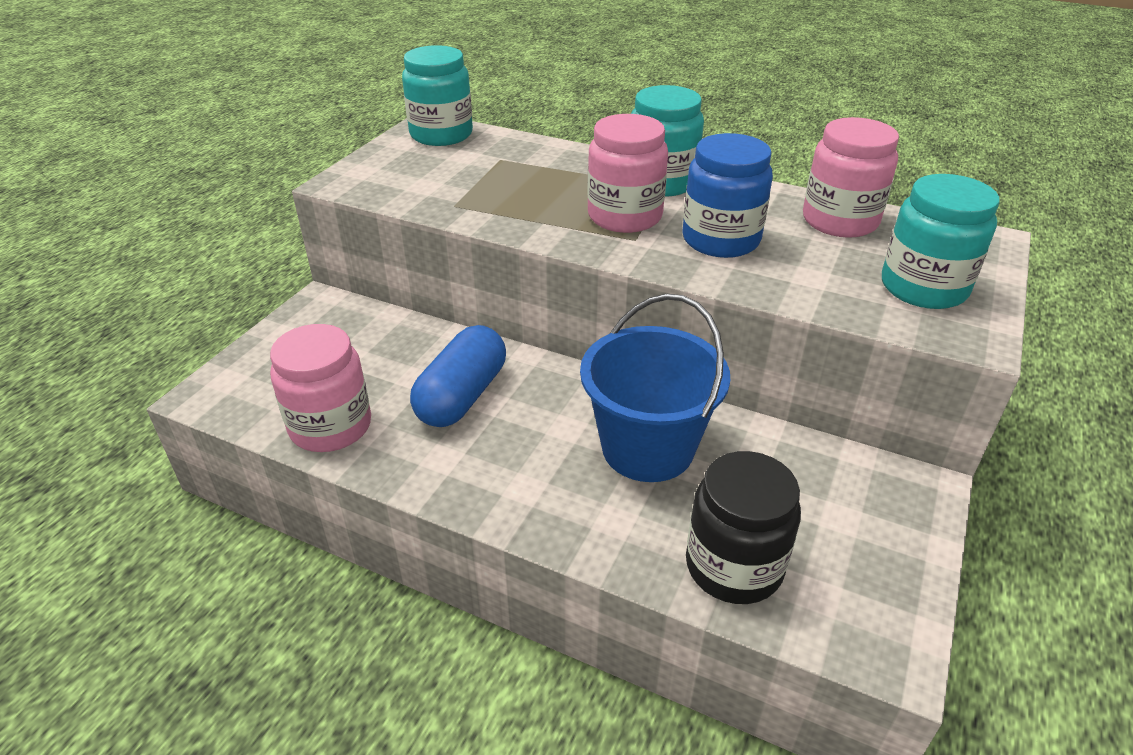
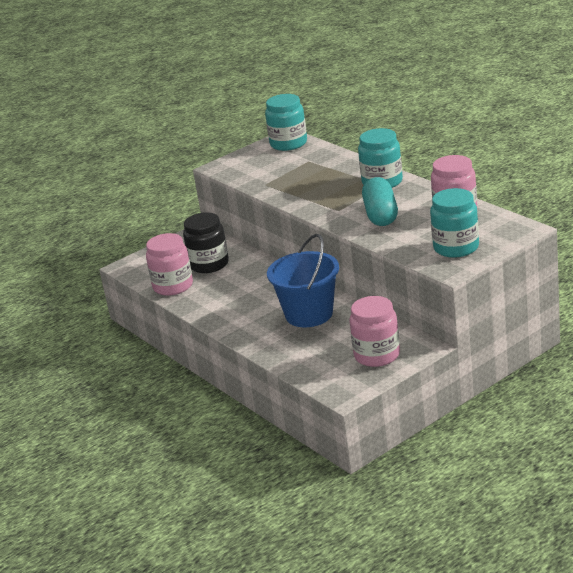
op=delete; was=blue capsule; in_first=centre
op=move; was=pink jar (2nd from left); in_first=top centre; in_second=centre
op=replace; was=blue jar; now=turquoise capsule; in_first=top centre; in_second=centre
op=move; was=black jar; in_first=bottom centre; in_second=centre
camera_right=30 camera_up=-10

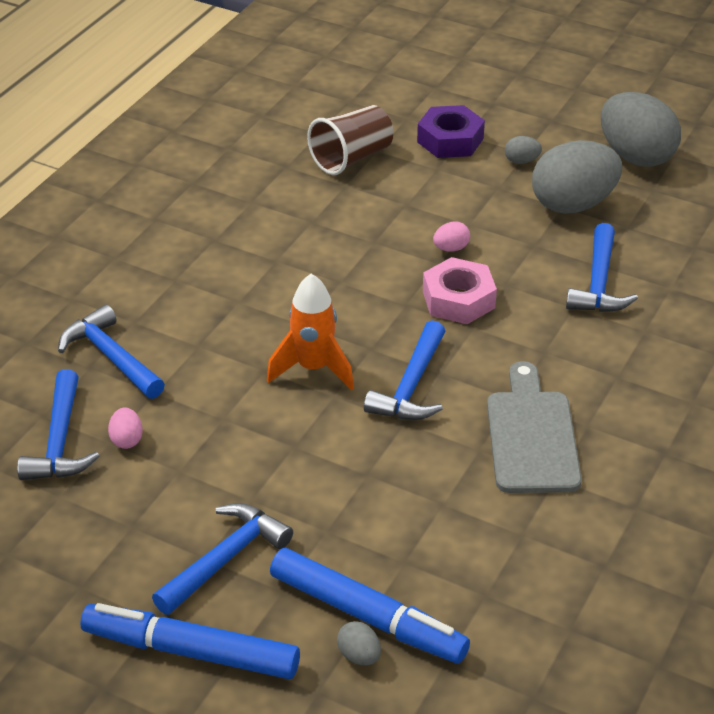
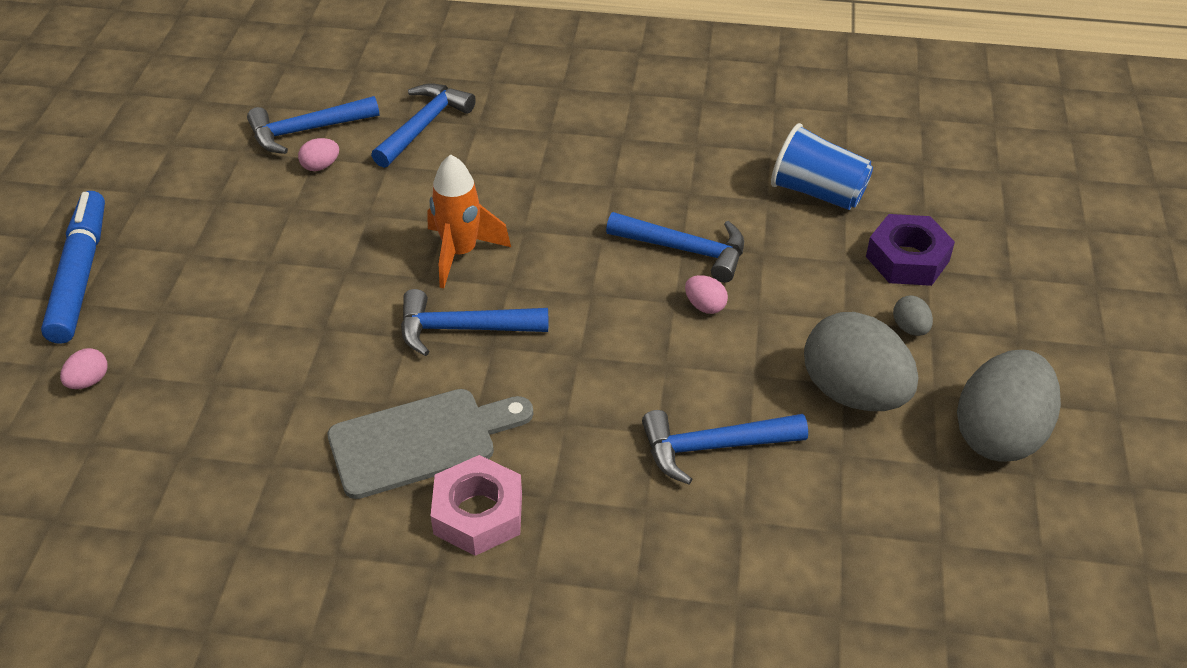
op=move; was=blue hammer (3rd from left in the first image); now=blue hammer (4th from left); in_first=bottom left; in_second=centre
op=delete; was=blue marker (2nd from left); in_first=bottom centre
op=recolor; was=brown cup; now=blue cup; in_first=top centre; in_second=top right
op=recolor; was=grey egg (1st from left); now=pink egg (1st from left); in_first=bottom centre; in_second=middle left
op=move; was=pink nut; in_first=centre; in_second=bottom centre
camera_right=70 camera_up=5

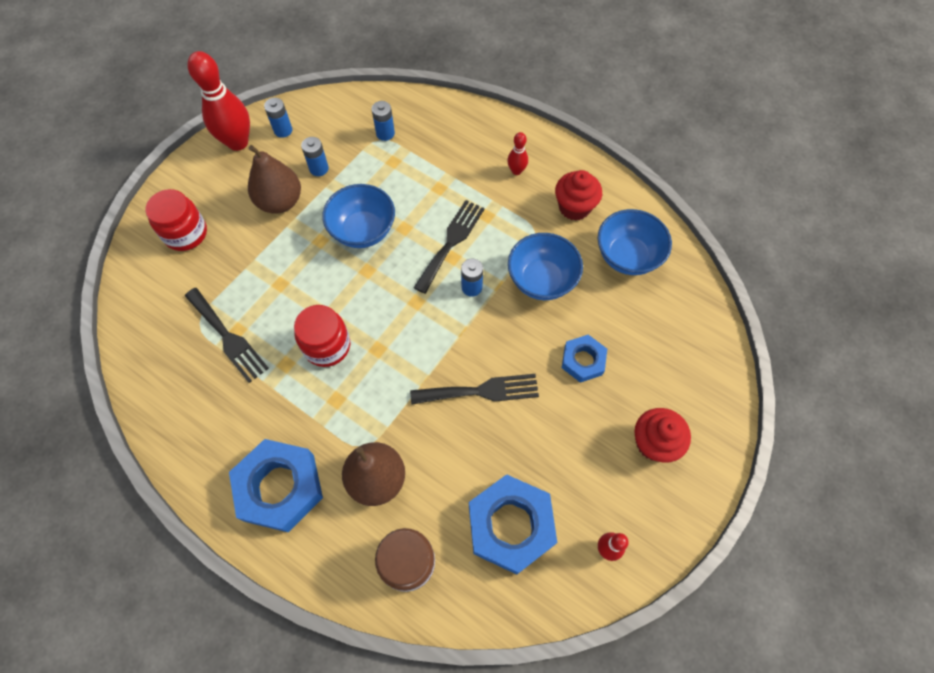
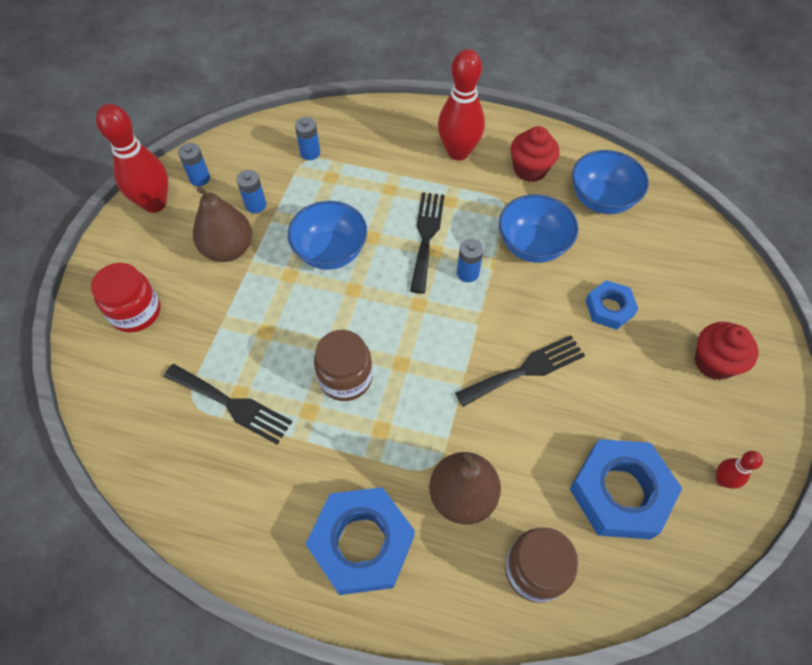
op=recolor; was=red jar (2nd from left); now=brown jar (1st from left); in_first=centre; in_second=centre
op=resize; was=red bowling pin (2nd from left); in_first=top centre; in_second=top centre; ratio=2.09
camera_right=-20 camera_up=-5

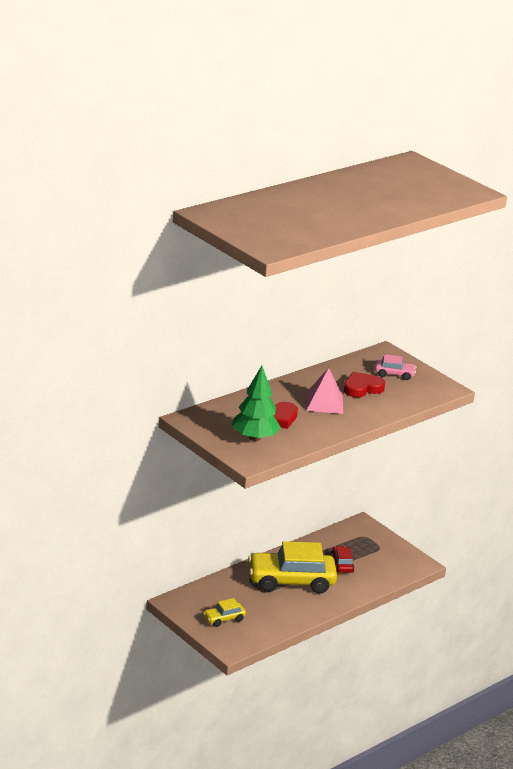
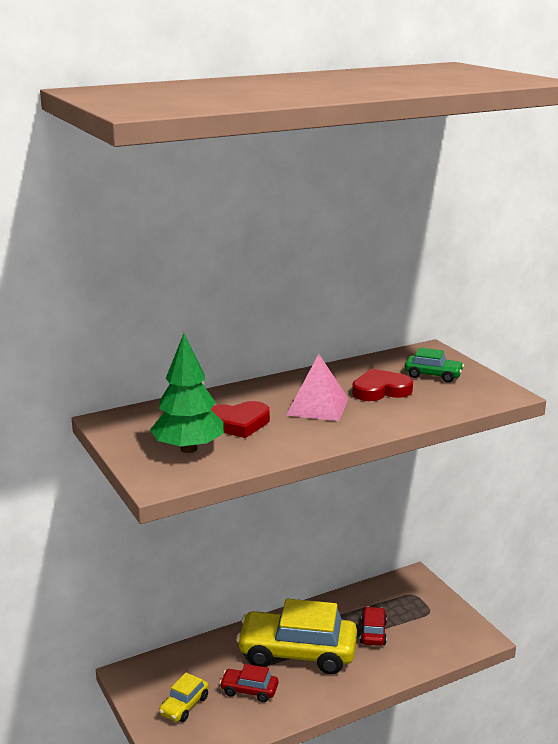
op=rotate; was=yellow car (1st from left); in_first=bottom centre; in_second=bottom left; clockwise=-45
op=recolor; was=pink car; now=green car; in_first=middle right; in_second=middle right
op=insert; now=red car (1st from left); in_second=bottom centre
camera_right=15 camera_up=-5

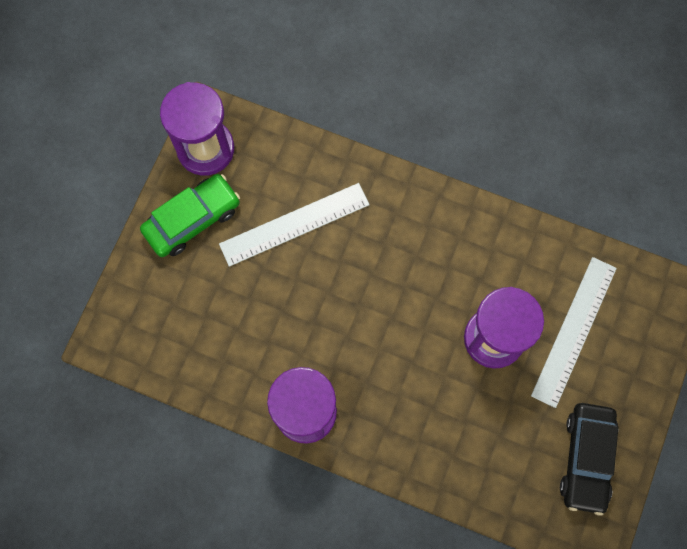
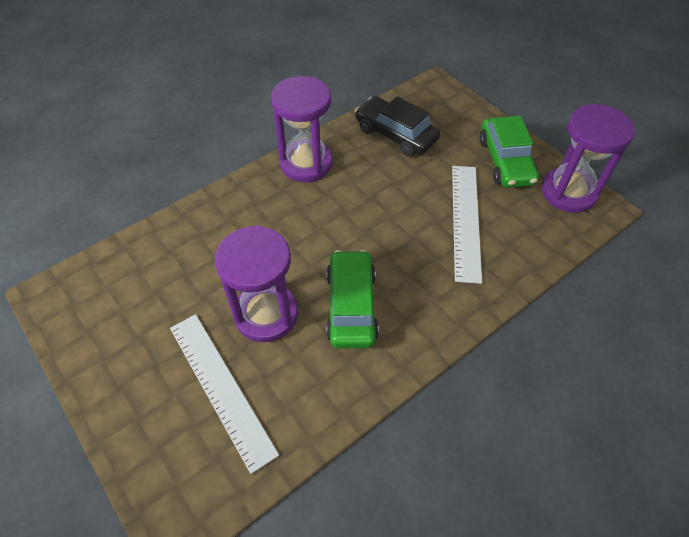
op=move; was=black car; in_first=bottom right; in_second=top centre
op=insert; now=green car (1st from left); in_second=centre
camera_right=120 camera_up=-20

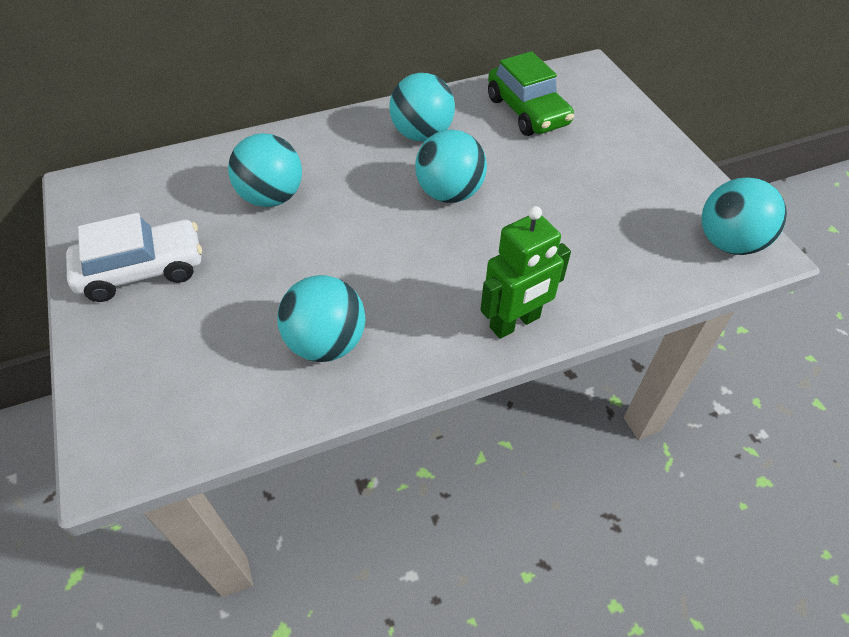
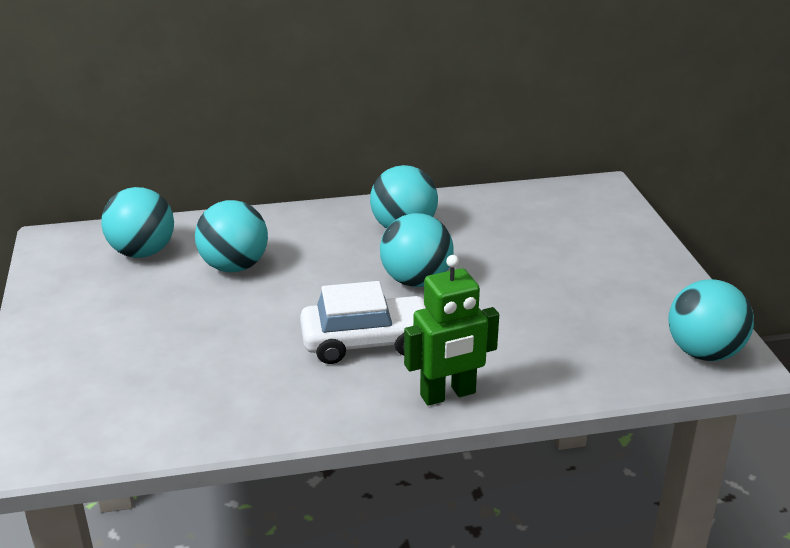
op=move; was=white car; in_first=middle left; in_second=centre
op=move; was=turquoise ball (2nd from left in the first image); now=turquoise ball (1st from left); in_first=centre; in_second=middle left
op=delete; was=green car; in_first=top centre
camera_right=10 camera_up=-20

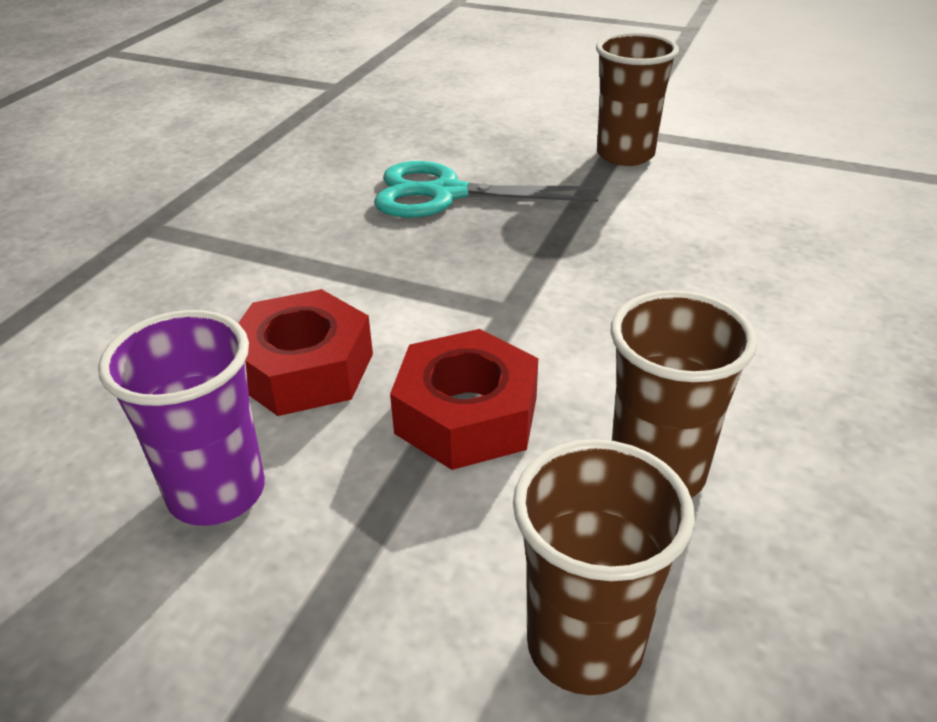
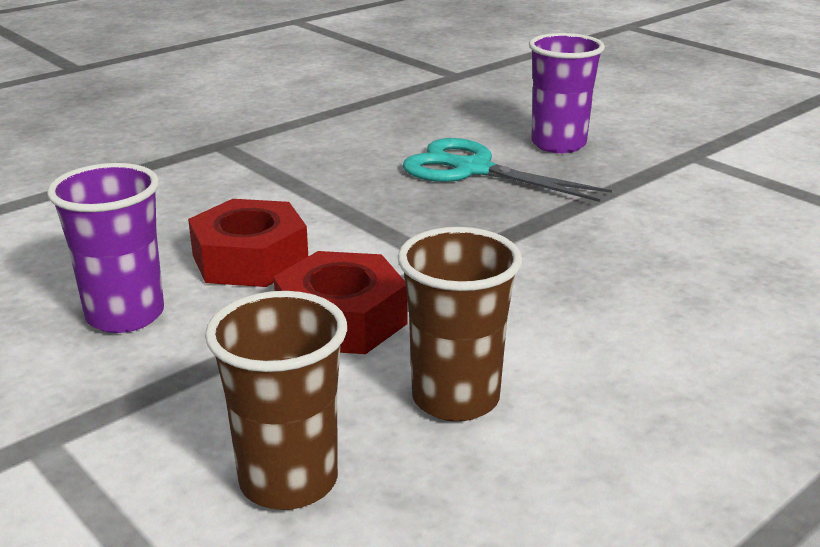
op=delete; was=brown cup (2nd from left); in_first=top right
op=insert; now=purple cup (2nd from left); in_second=top right
camera_right=25 camera_up=-10

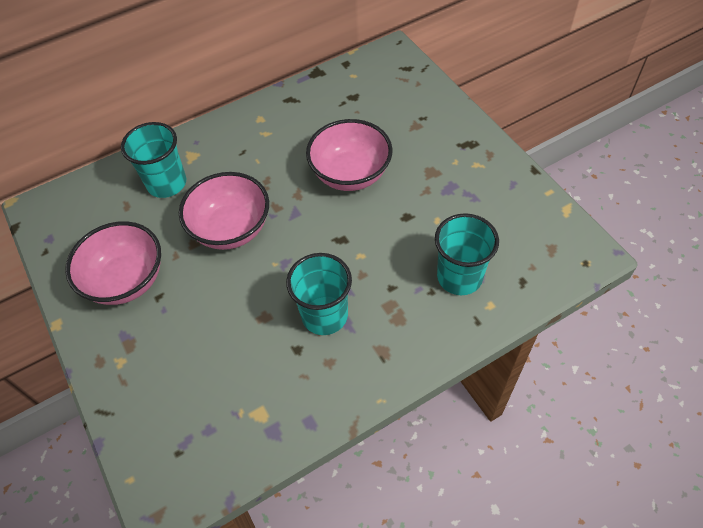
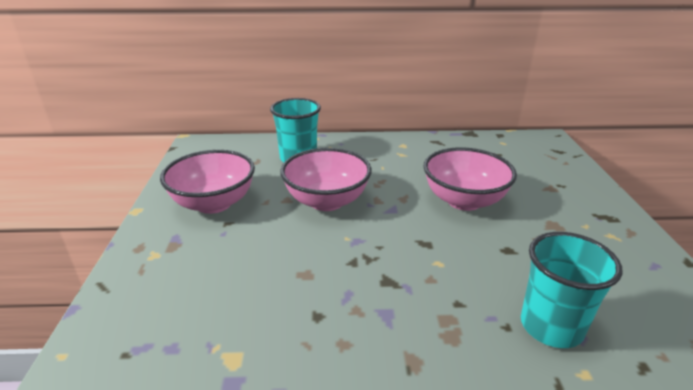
op=delete; was=turquoise cup (2nd from left); in_first=centre
camera_right=25 camera_up=-25

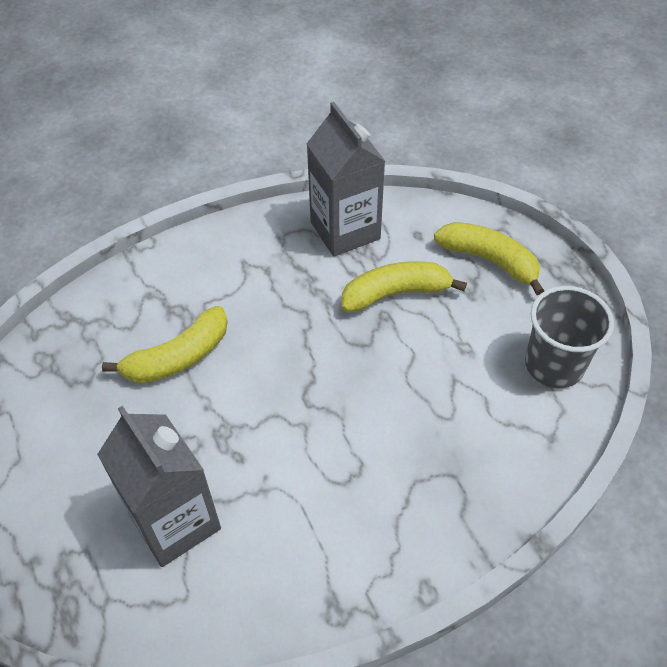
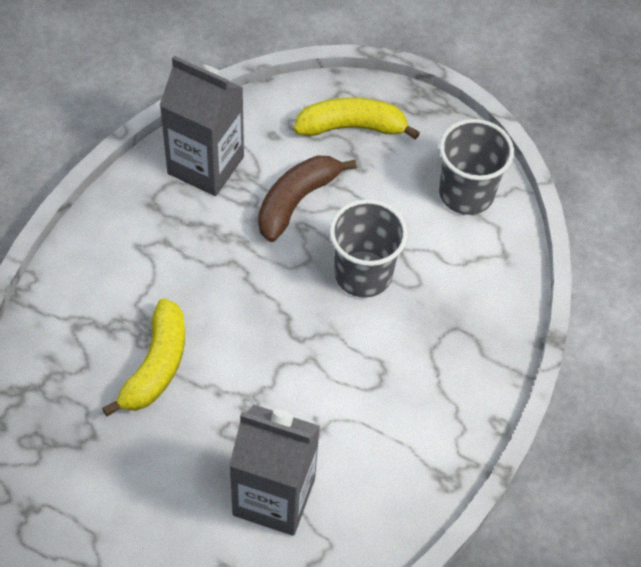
op=recolor; was=yellow banana (2nd from left); now=brown banana; in_first=centre; in_second=centre
op=insert; now=grey cup (1st from left); in_second=centre
camera_right=-40 camera_up=5

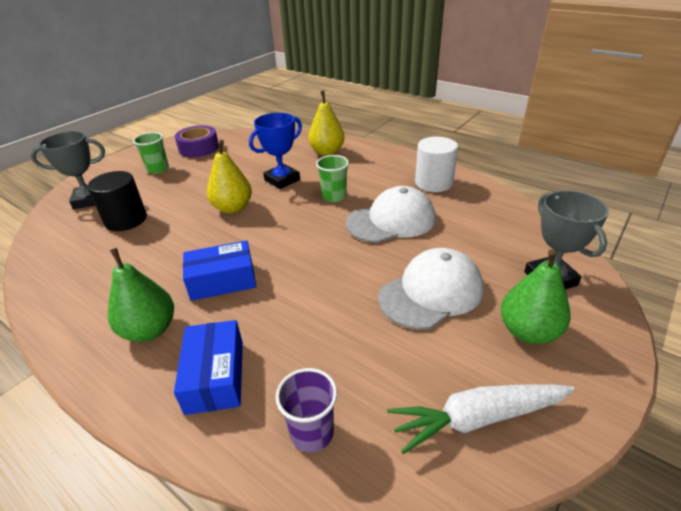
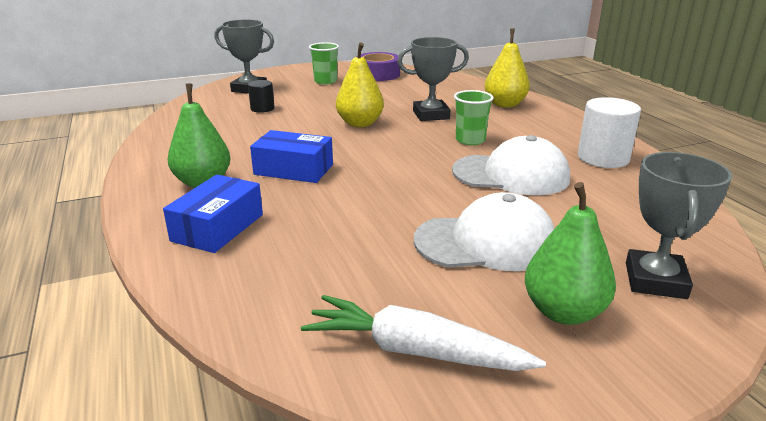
op=resize; was=black cylinder; in_first=middle left; in_second=top centre; ratio=0.58
op=recolor; was=blue trophy; now=grey trophy (2nd from left); in_first=top centre; in_second=top centre
op=delete; was=purple cup; in_first=bottom centre
camera_right=30 camera_up=-10

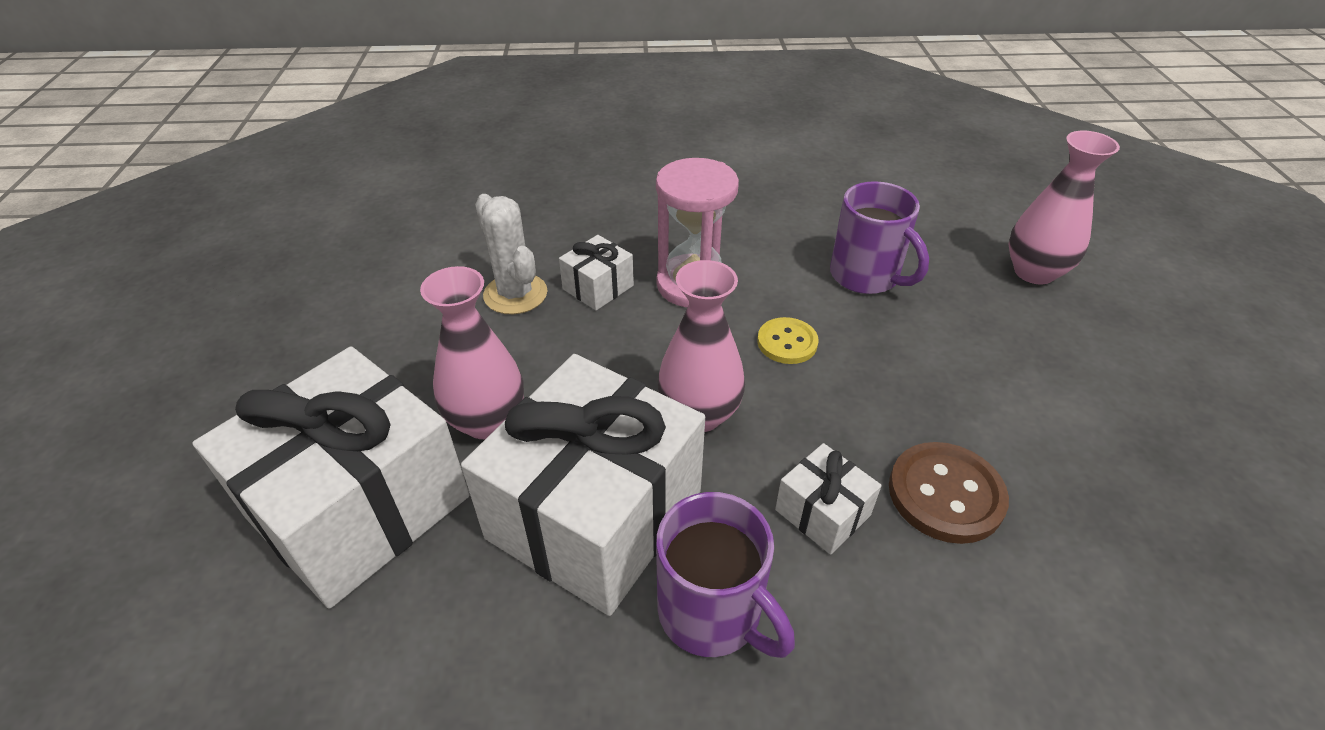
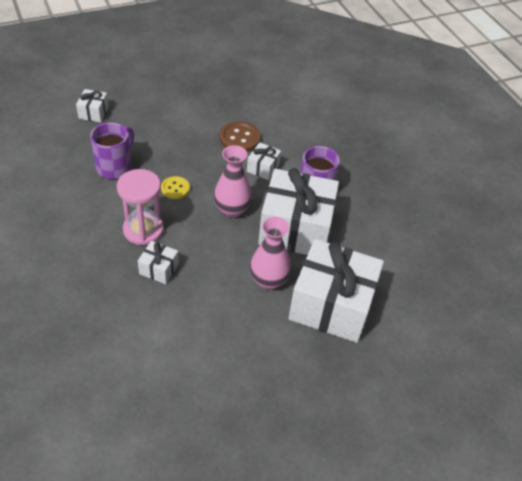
op=delete; was=white cactus; in_first=centre
op=replace; was=pink vase (3rd from left); now=white gift (1st from left); in_first=top right; in_second=top left
camera_right=-115 camera_up=5

